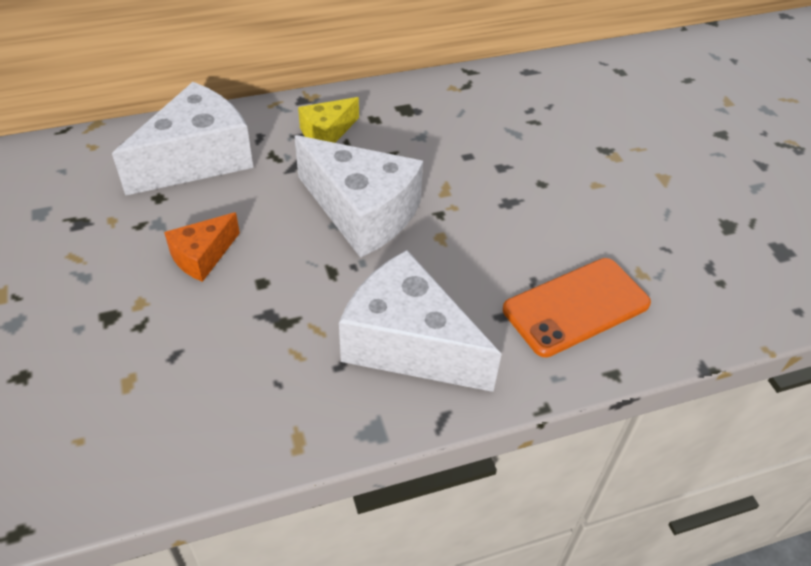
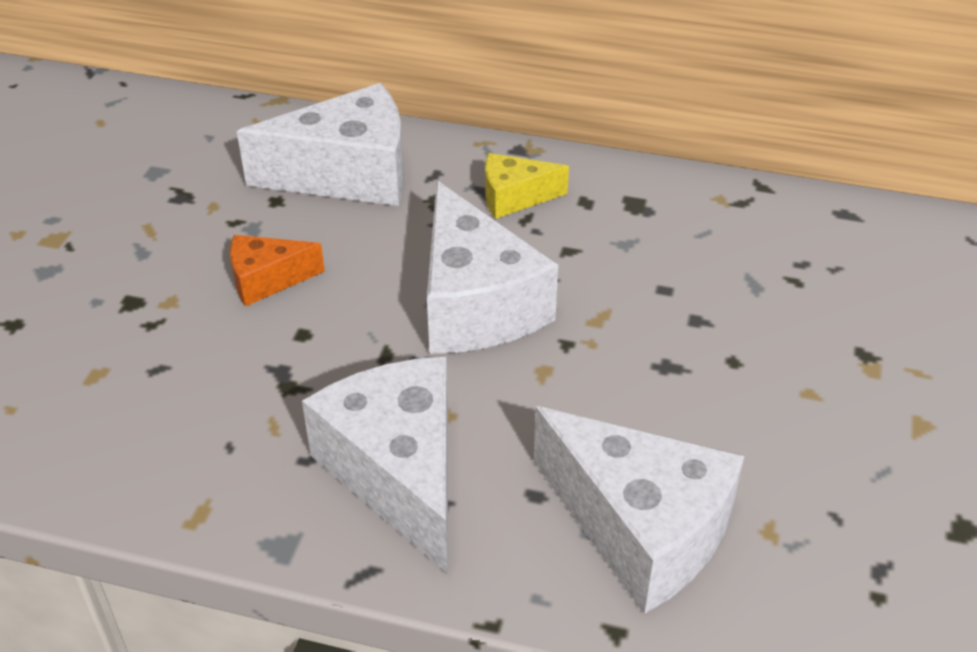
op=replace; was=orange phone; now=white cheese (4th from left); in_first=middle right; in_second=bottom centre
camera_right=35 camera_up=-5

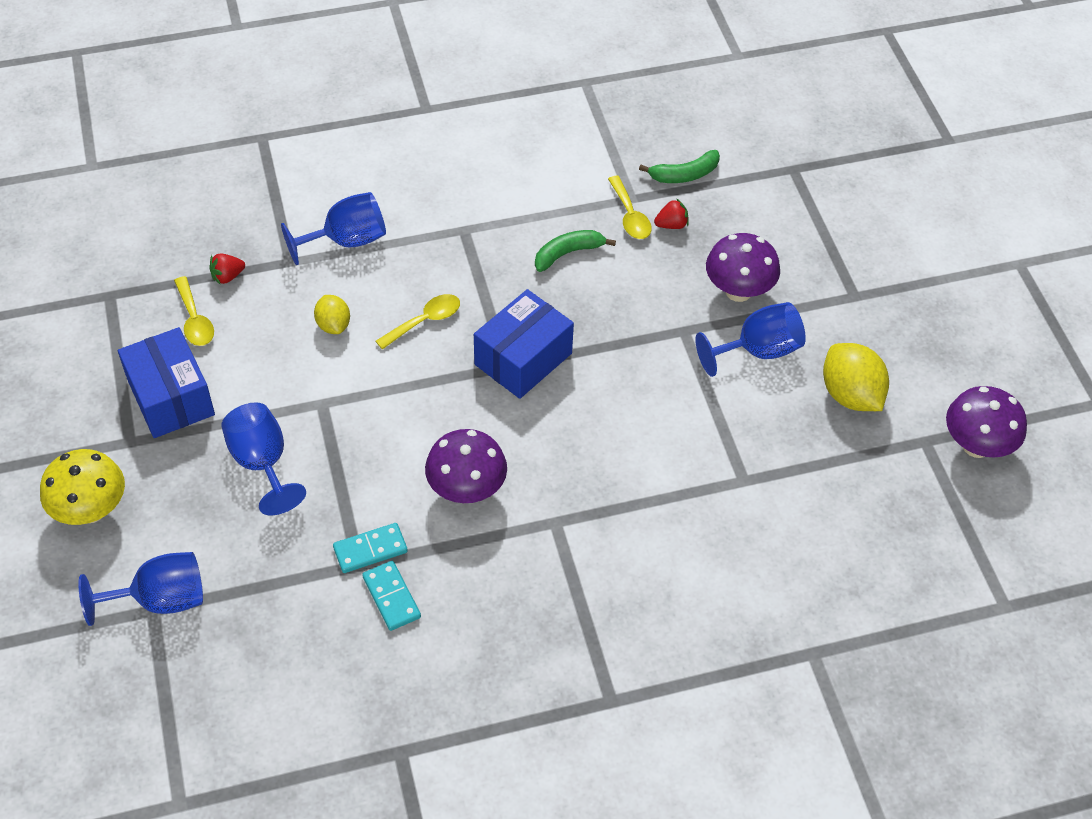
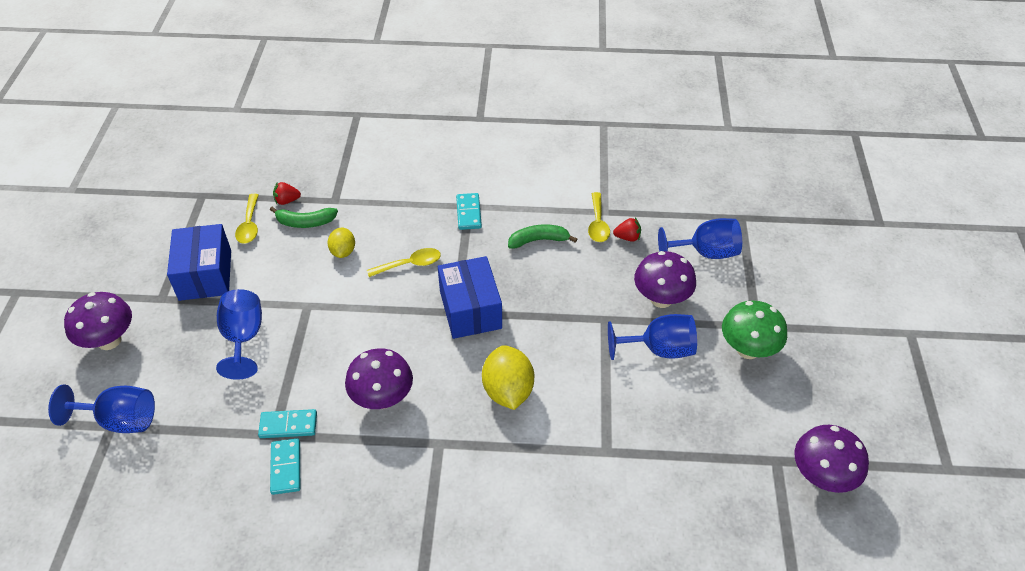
op=recolor; was=yellow mushroom; now=purple mushroom (1st from left); in_first=middle left; in_second=middle left
op=move; was=blue goblet (3rd from left in the first image); now=blue goblet (4th from left); in_first=top left; in_second=middle right
op=rotate; was=blue box (2nd from left); in_first=centre; in_second=centre; clockwise=-75
op=move; was=green banana (2nd from left in the first image); now=green banana (1st from left); in_first=top centre; in_second=middle left
op=move; was=yellow lemon (2nd from left); in_first=middle right; in_second=centre
op=insert; now=turquoise domino (3rd from left); in_second=centre
op=insert; now=green mushroom; in_second=middle right
camera_right=20 camera_up=-5

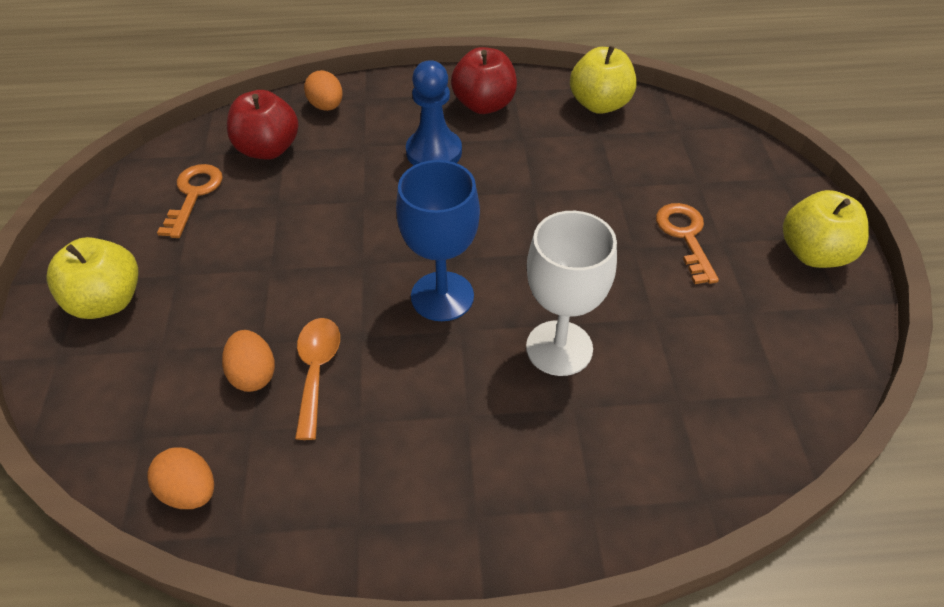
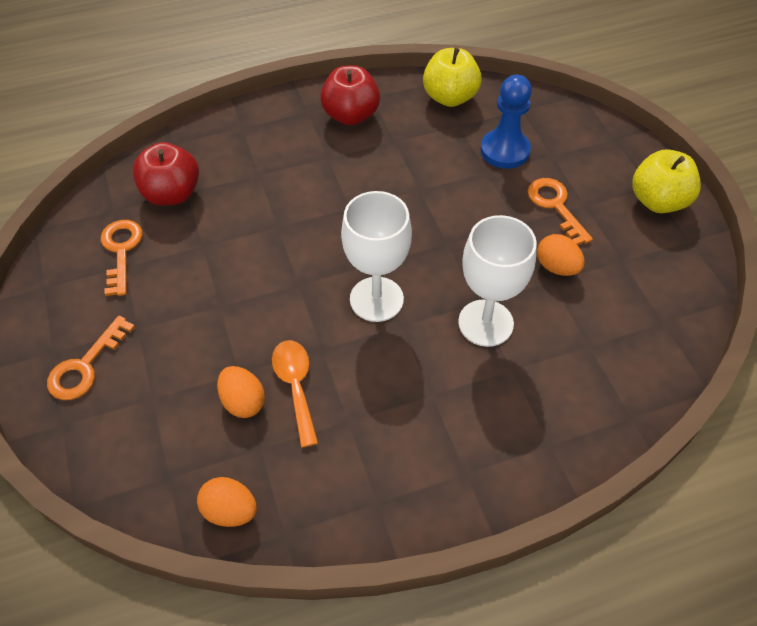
op=replace; was=yellow apple (1st from left); now=orange key (1st from left); in_first=middle left; in_second=middle left
op=move; was=orange egg (3rd from left); in_first=top centre; in_second=middle right
op=recolor; was=blue goblet; now=white goblet (1st from left); in_first=centre; in_second=centre
op=move; was=blue pawn; in_first=top centre; in_second=top right
camera_right=-15 camera_up=5

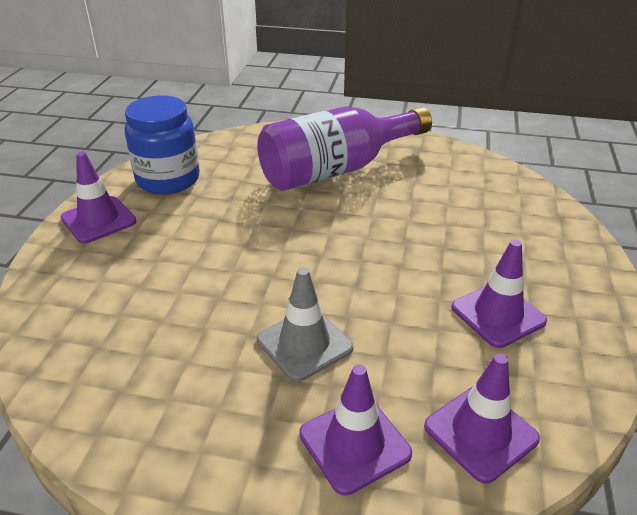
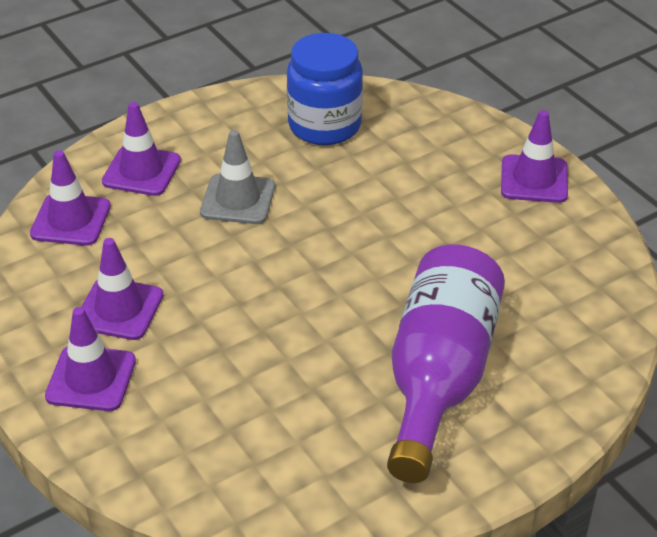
op=move; was=blue jar; in_first=top left; in_second=top centre
op=insert; now=purple traffic cone (2nd from left); in_second=bottom left
camera_right=135 camera_up=5

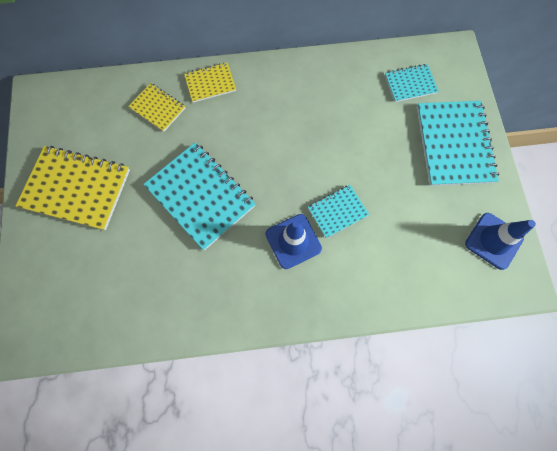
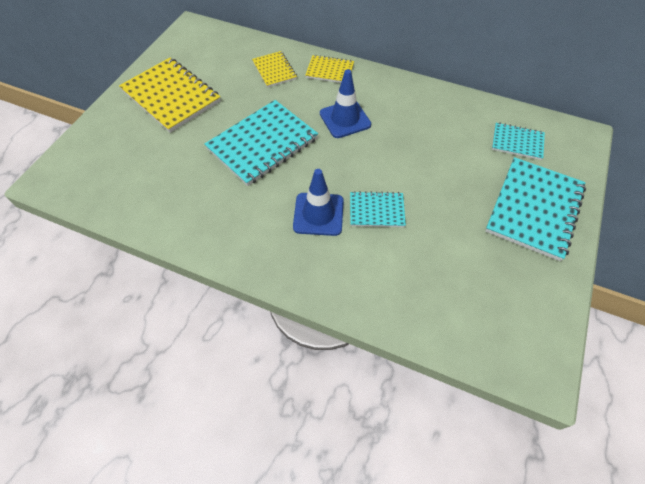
op=rotate; was=turquoise notebook (1st from left); in_first=centre; in_second=top centre; clockwise=60
op=move; was=blue traffic cone (2nd from left); in_first=middle right; in_second=top centre
camera_right=30 camera_up=-15

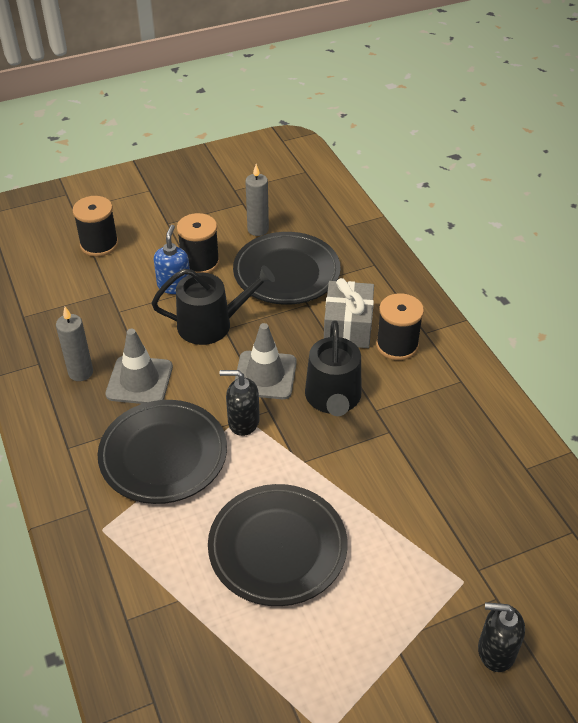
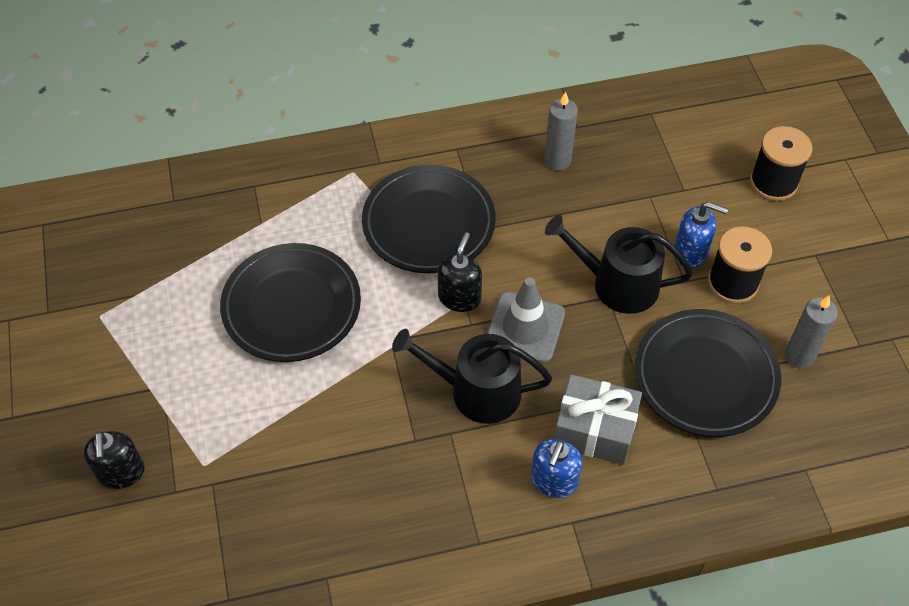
op=delete; was=grey traffic cone (1st from left); in_first=middle left
op=rotate; was=black watering can (1st from left in the first image); in_first=centre; in_second=middle right; clockwise=105
op=replace; was=black spool (3rd from left); now=blue soap dispenser (1st from left); in_first=middle right; in_second=bottom centre
op=rotate; was=black soap dispenser (2nd from left in the first image); in_first=bottom right; in_second=bottom left; clockwise=150
camera_right=100 camera_up=10

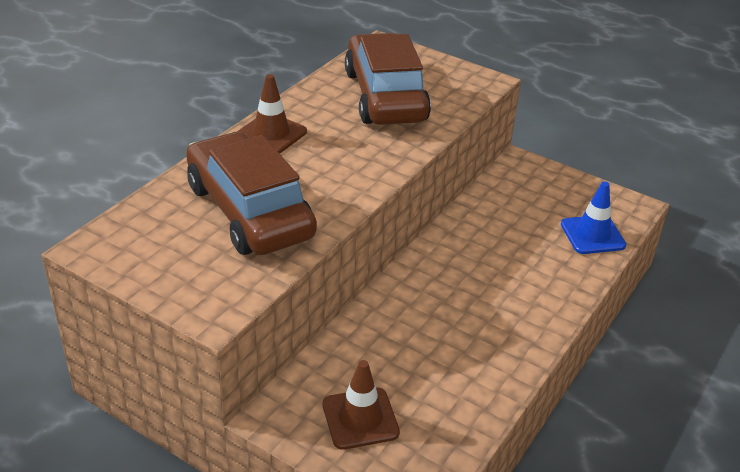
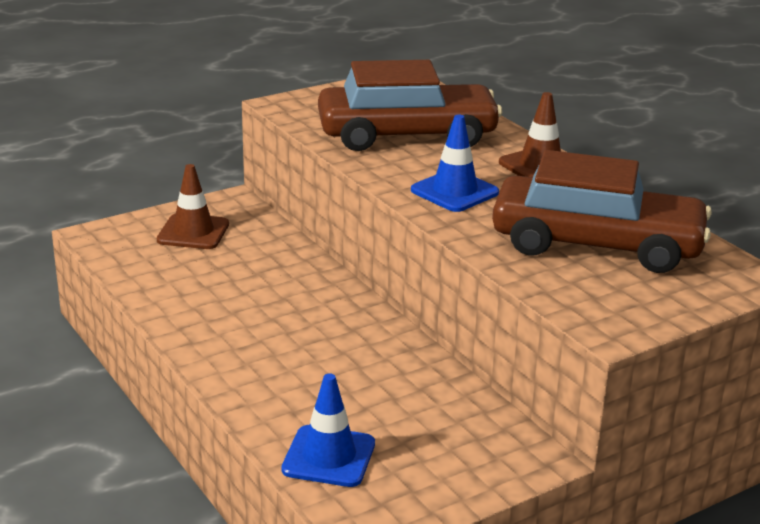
op=insert; now=blue traffic cone (2nd from left); in_second=top centre
camera_right=115 camera_up=-10

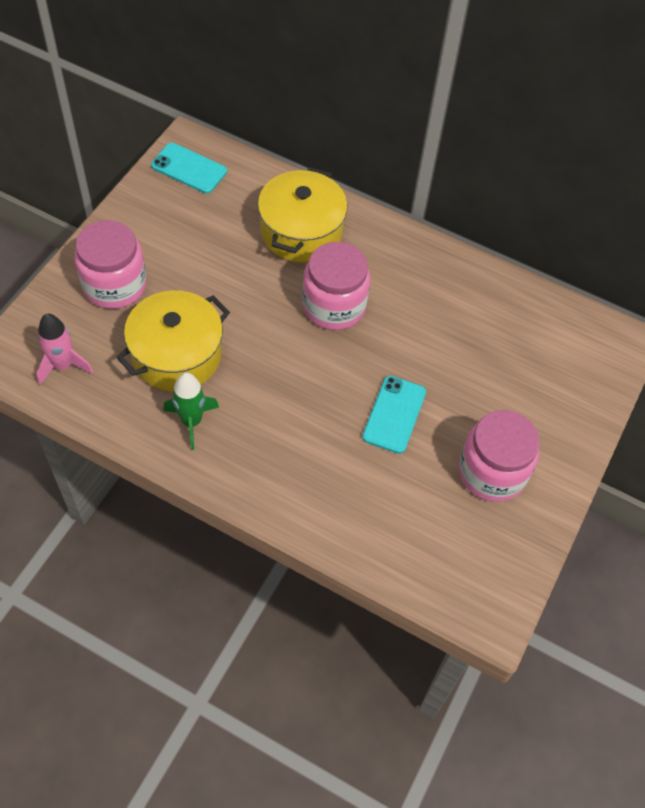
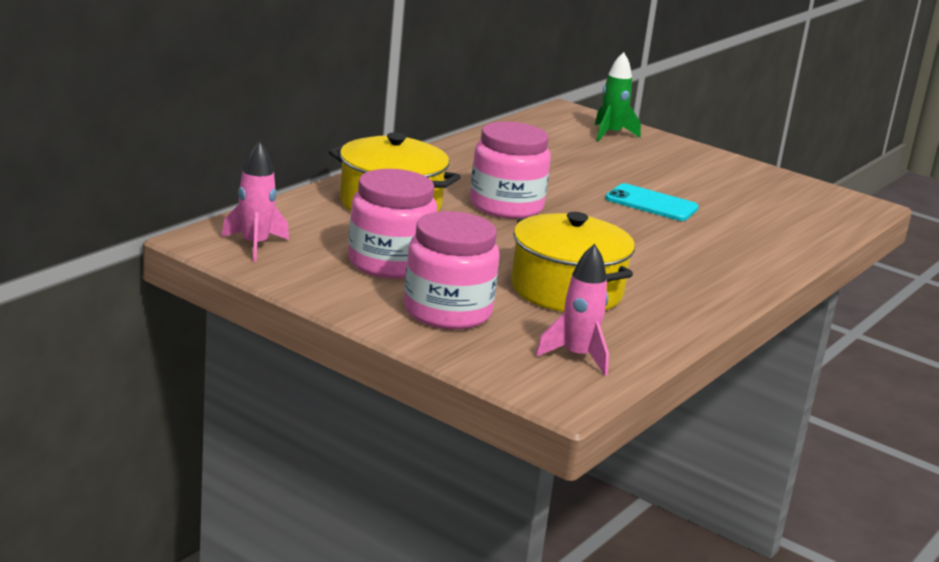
op=replace; was=turquoise phone (1st from left); now=pink rocket (1st from left); in_first=top left; in_second=middle left
op=move; was=green rocket; in_first=middle left; in_second=top centre
op=move; was=pink jar (3rd from left in the first image); now=pink jar (1st from left); in_first=middle right; in_second=centre
camera_right=-80 camera_up=-35

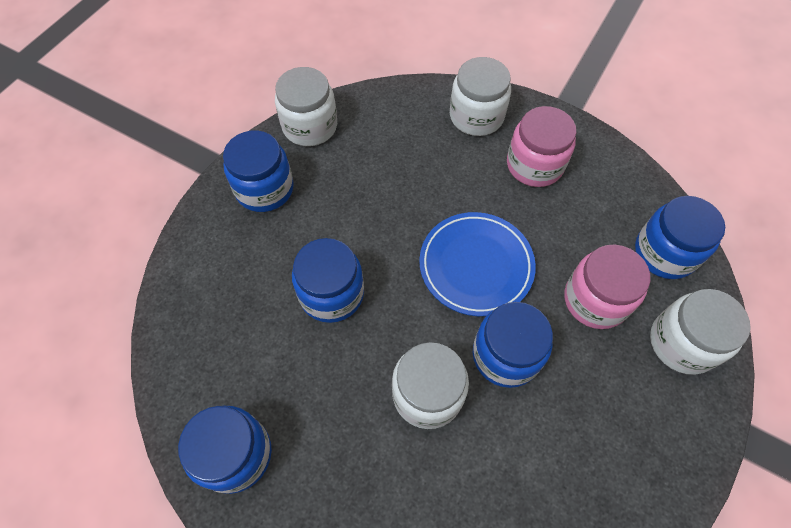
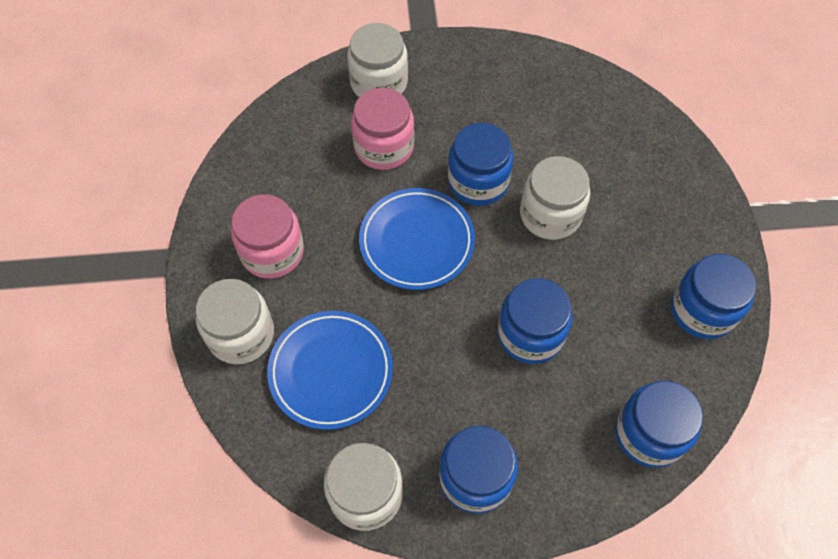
op=move; was=blue jar (5th from left in the first image); now=blue jar (4th from left); in_first=middle right; in_second=bottom right
op=insert; now=blue plate (1st from left); in_second=centre
camera_right=-125 camera_up=0

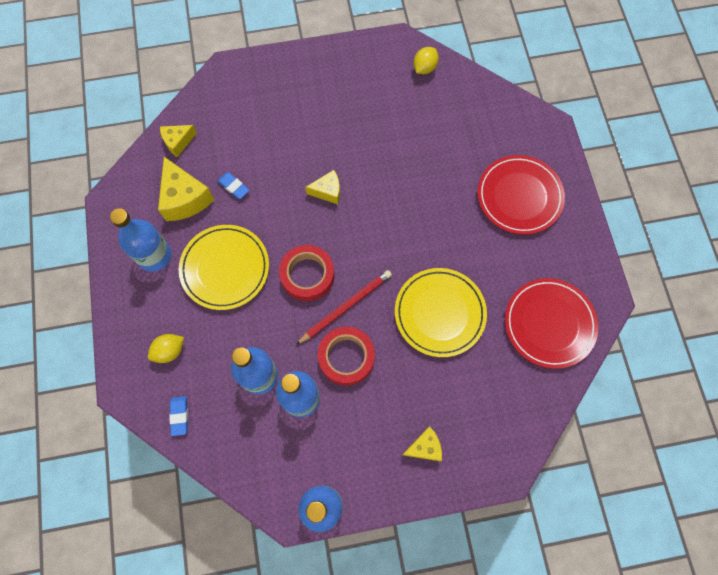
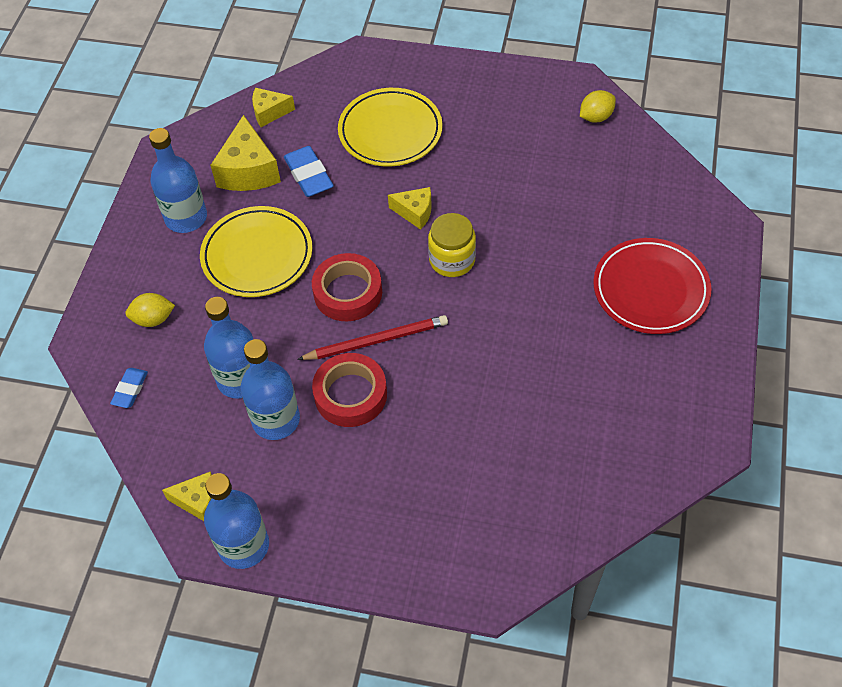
op=resize; was=blue eraser (2nd from left); in_first=top left; in_second=top centre; ratio=1.61
op=move; was=yellow plate (2nd from left); in_first=centre; in_second=top centre
op=move; was=yellow cheese (4th from left in the first image); now=yellow cheese (1st from left); in_first=bottom centre; in_second=bottom left
op=delete; was=red plate (2nd from left); in_first=middle right
op=insert; now=yellow jar; in_second=centre
camera_right=25 camera_up=-15

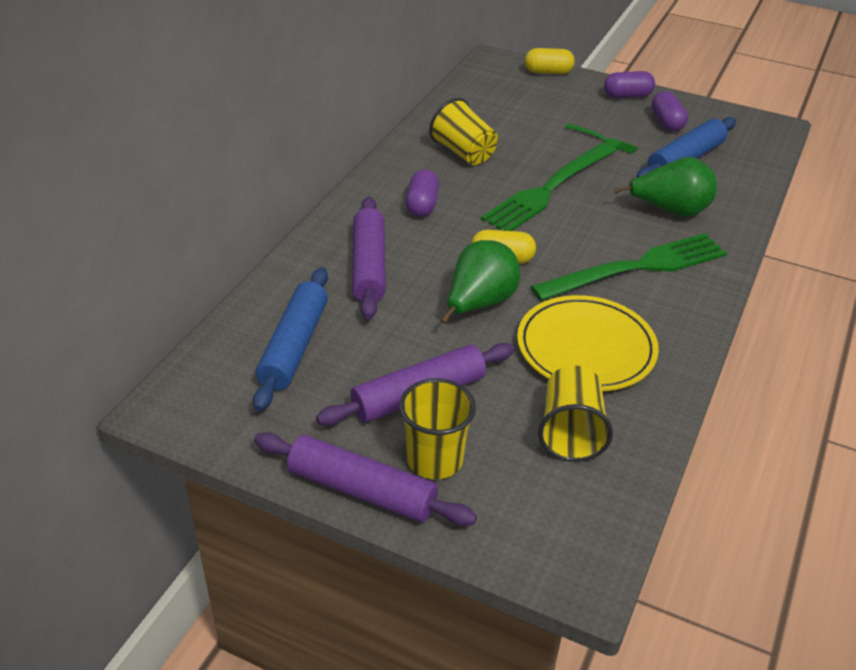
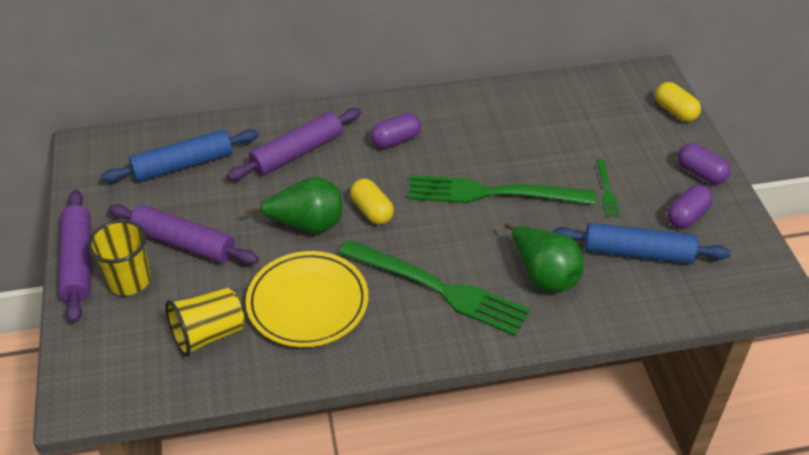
op=delete; was=yellow cup (2nd from left); in_first=top centre
camera_right=55 camera_up=5

